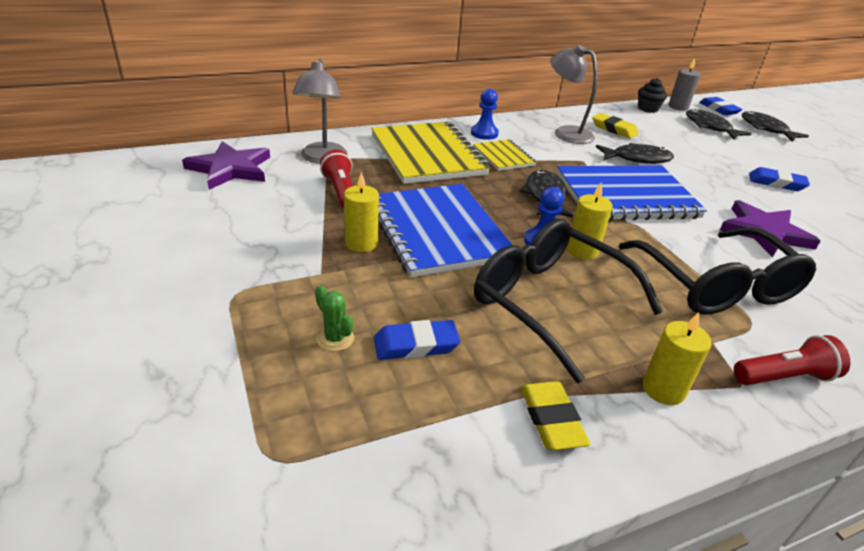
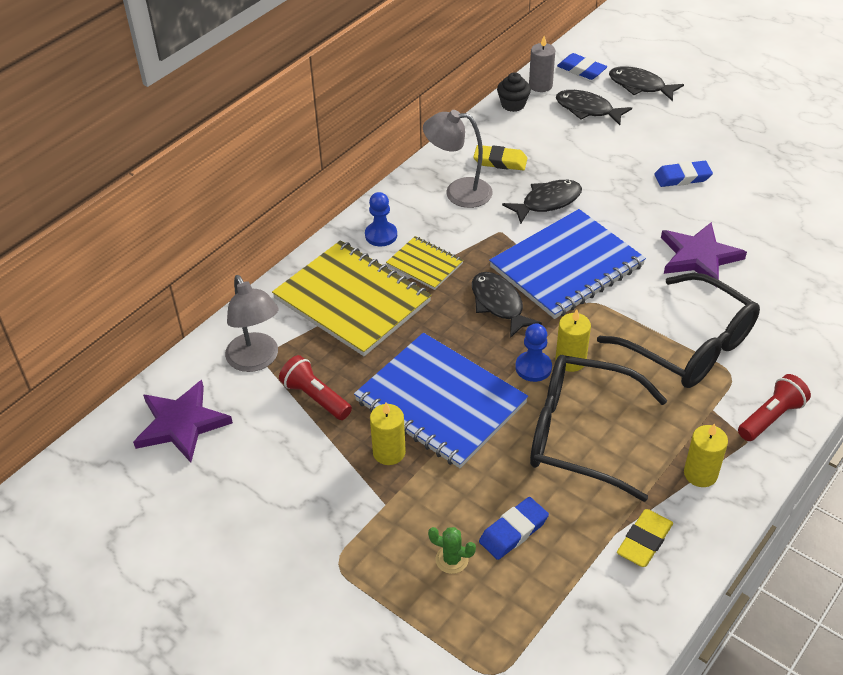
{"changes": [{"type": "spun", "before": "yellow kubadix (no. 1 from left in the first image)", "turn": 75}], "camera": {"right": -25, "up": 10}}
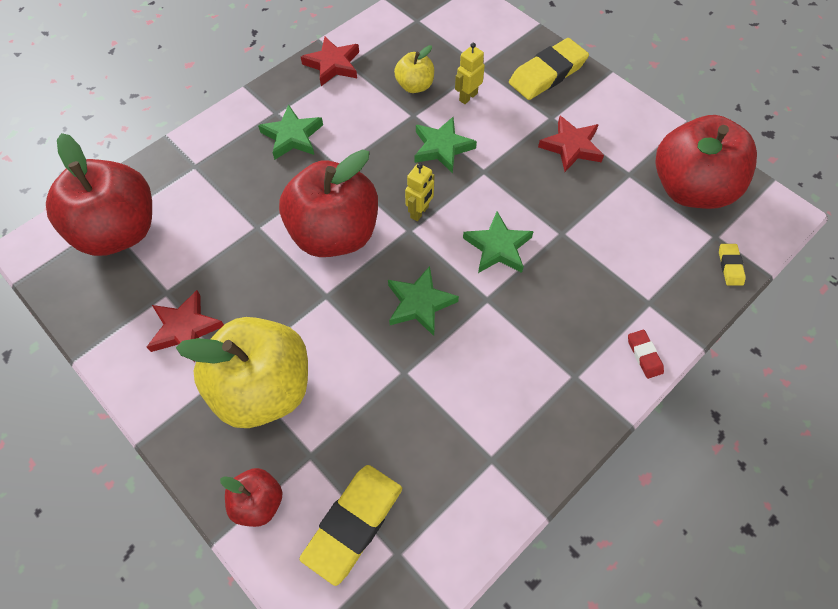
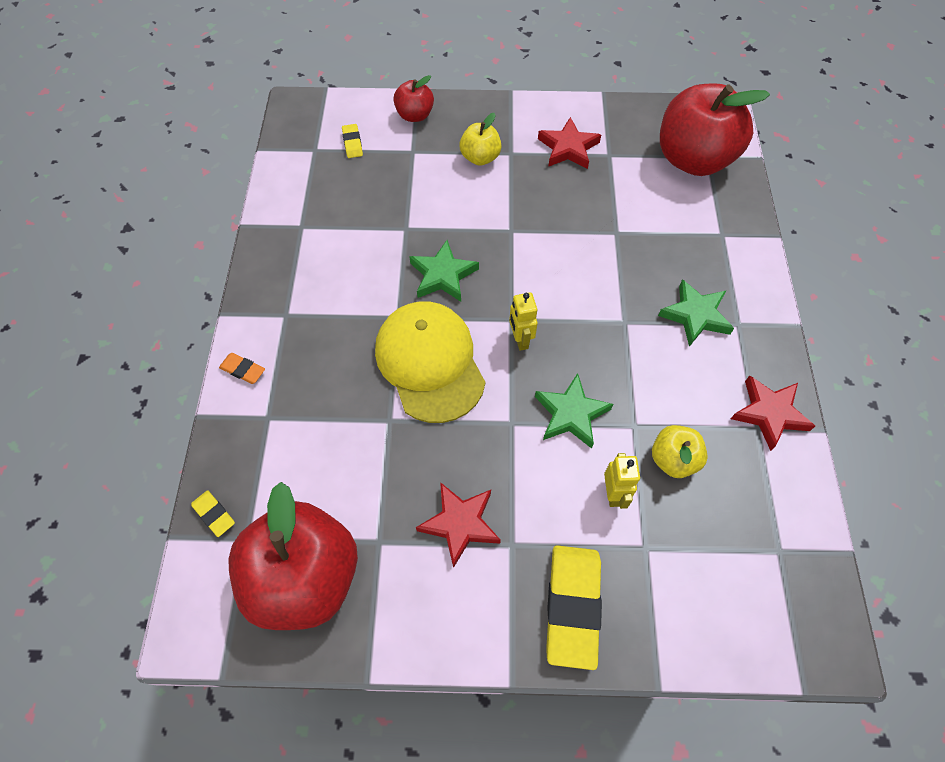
{"changes": [{"type": "missing", "before": "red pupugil (no. 3 from left)"}, {"type": "exchanged", "before": "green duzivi (no. 4 from left)", "after": "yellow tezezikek"}, {"type": "size", "before": "yellow pupugil (no. 1 from left)", "scale": 0.48}, {"type": "colour", "before": "red kubadix", "after": "orange kubadix"}, {"type": "size", "before": "yellow kubadix (no. 1 from left in the first image)", "scale": 0.47}], "camera": {"right": 135, "up": 0}}
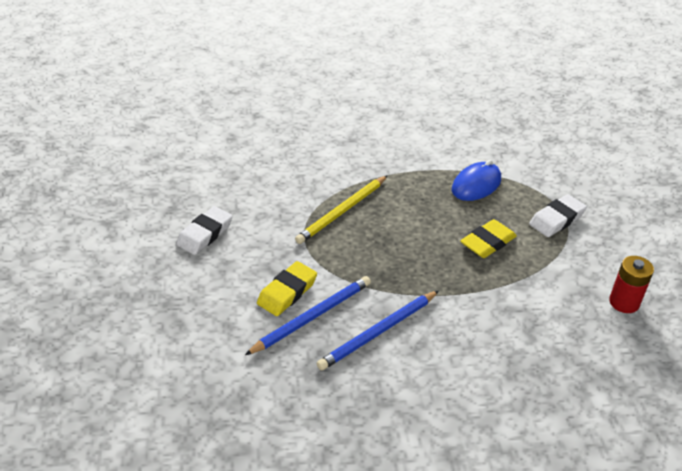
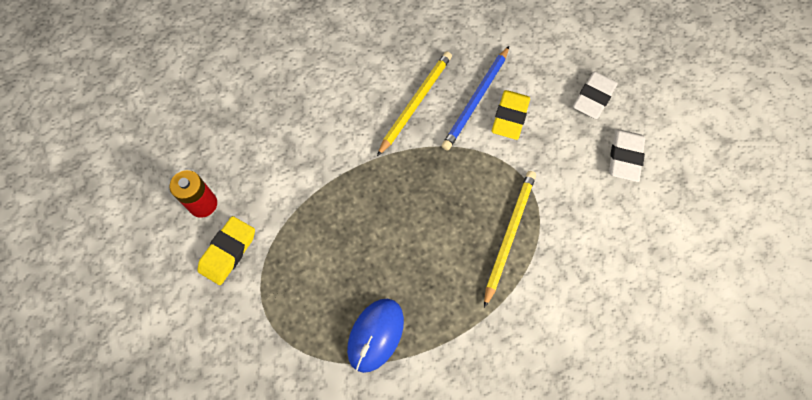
{"changes": [{"type": "relocated", "before": "white kubadix (no. 2 from left in the first image)", "after": "white kubadix (no. 1 from left)"}, {"type": "relocated", "before": "yellow kubadix (no. 2 from left in the first image)", "after": "yellow kubadix (no. 1 from left)"}, {"type": "colour", "before": "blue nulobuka (no. 2 from left)", "after": "yellow nulobuka (no. 1 from left)"}], "camera": {"right": 160, "up": 25}}
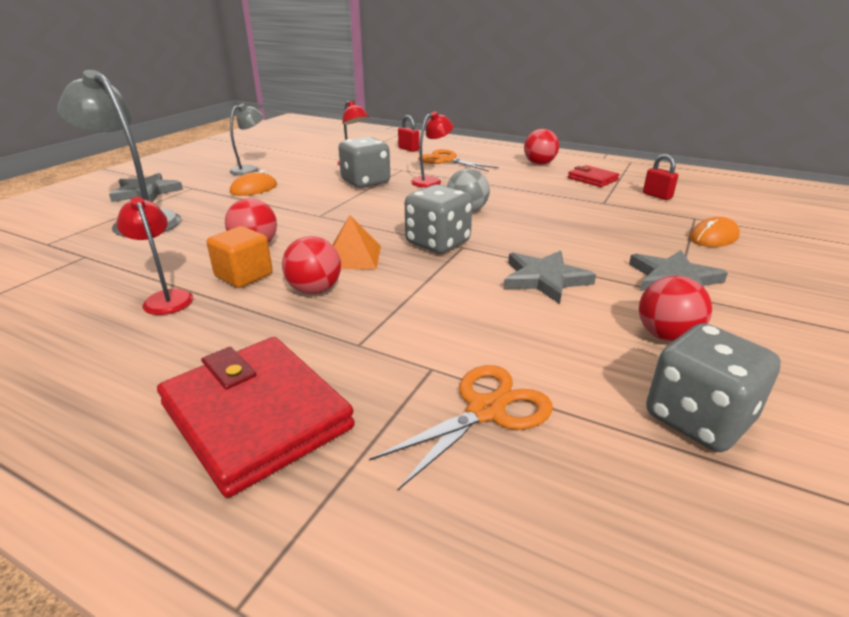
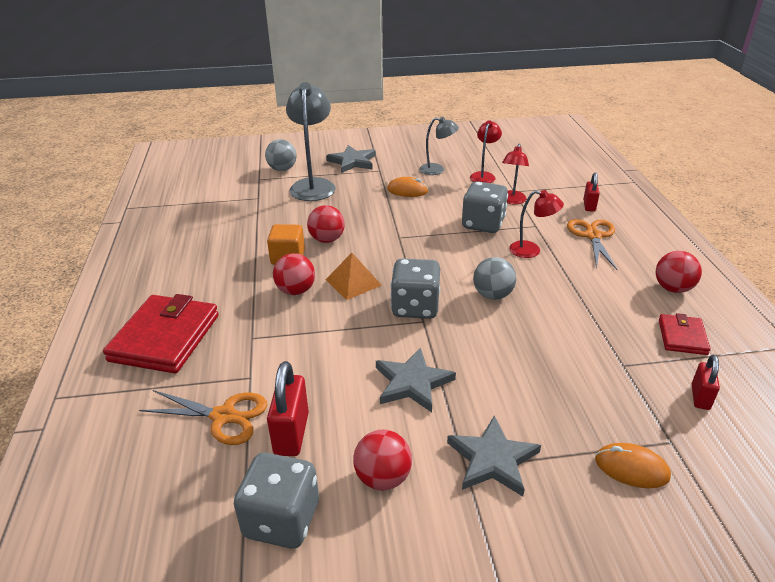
{"changes": [{"type": "relocated", "before": "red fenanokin (no. 1 from left)"}, {"type": "appeared", "after": "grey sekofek (no. 1 from left)"}, {"type": "appeared", "after": "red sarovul (no. 1 from left)"}], "camera": {"right": 55, "up": 5}}
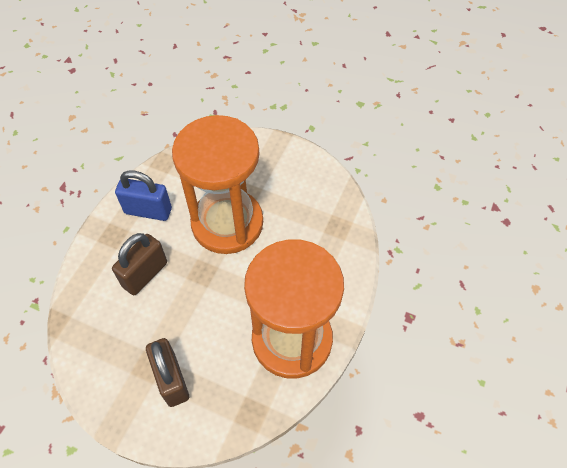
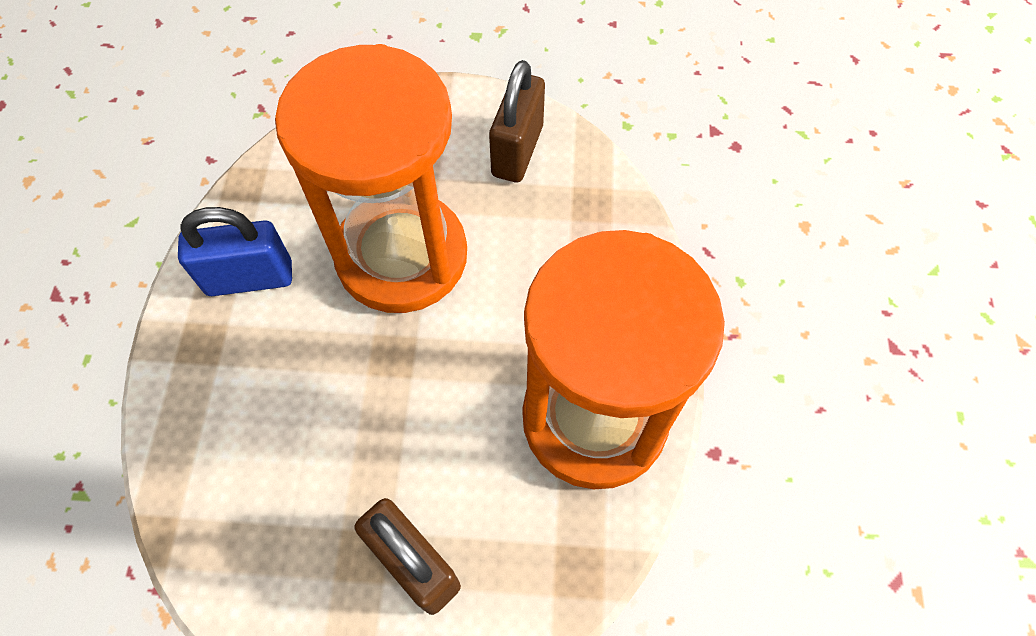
{"changes": [{"type": "relocated", "before": "brown sarovul (no. 1 from left in the first image)", "after": "brown sarovul (no. 2 from left)"}], "camera": {"right": -20, "up": 5}}
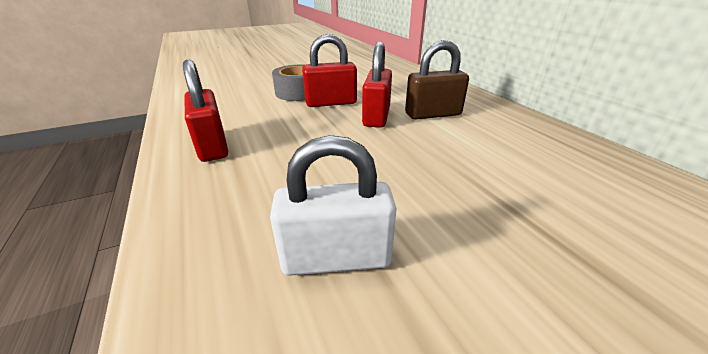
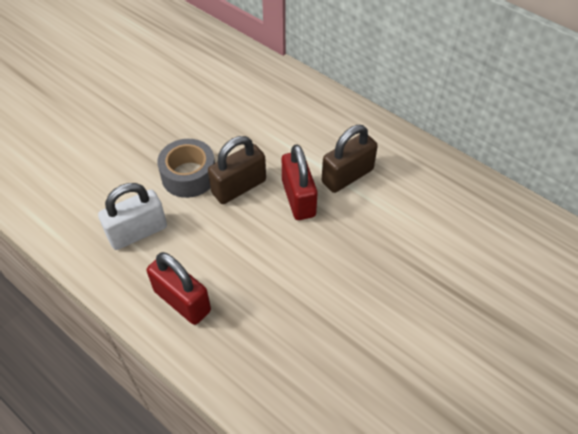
{"changes": [{"type": "colour", "before": "red sarovul (no. 2 from left)", "after": "brown sarovul (no. 1 from left)"}, {"type": "relocated", "before": "white sarovul"}], "camera": {"right": -25, "up": 20}}
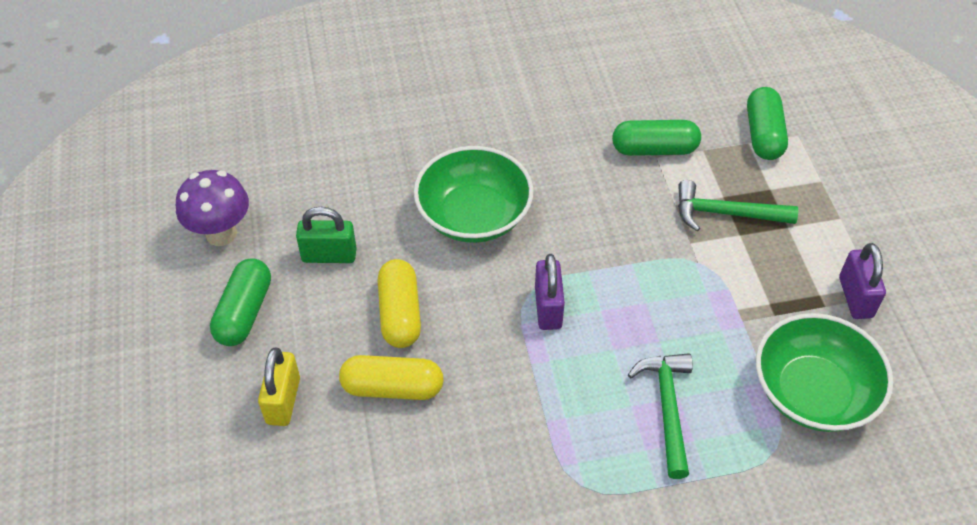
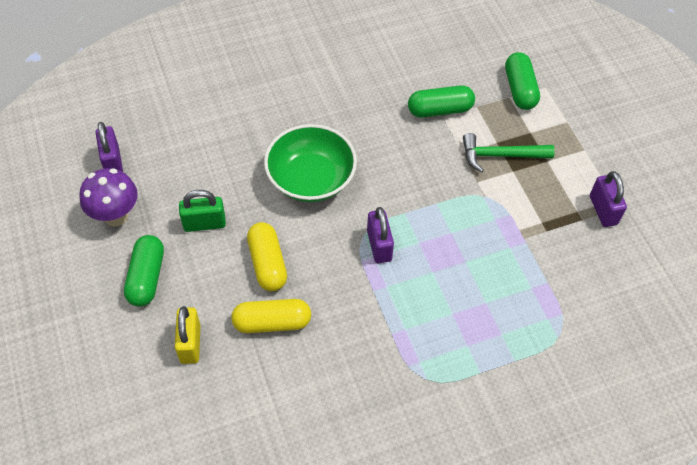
{"changes": [{"type": "missing", "before": "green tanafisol (no. 2 from left)"}, {"type": "missing", "before": "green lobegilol (no. 1 from left)"}, {"type": "appeared", "after": "purple sarovul (no. 1 from left)"}], "camera": {"right": -10, "up": 5}}
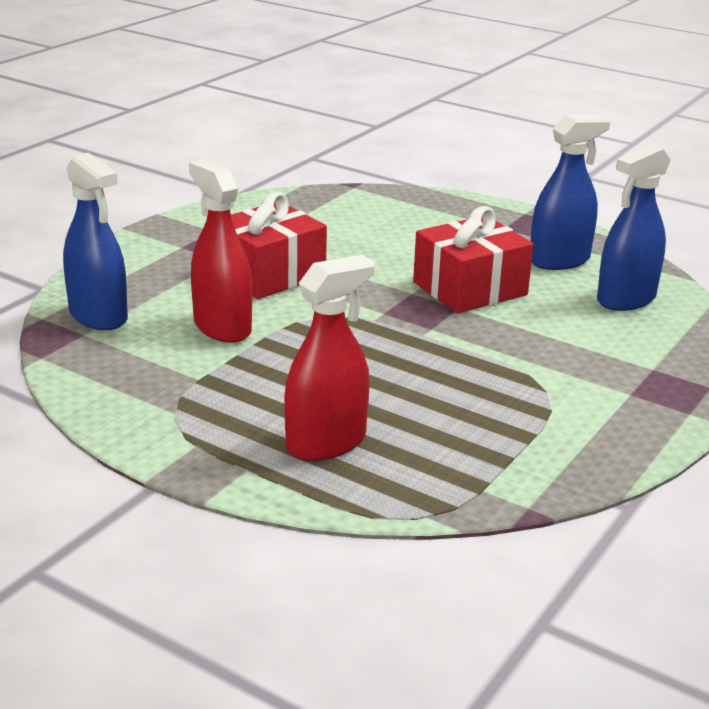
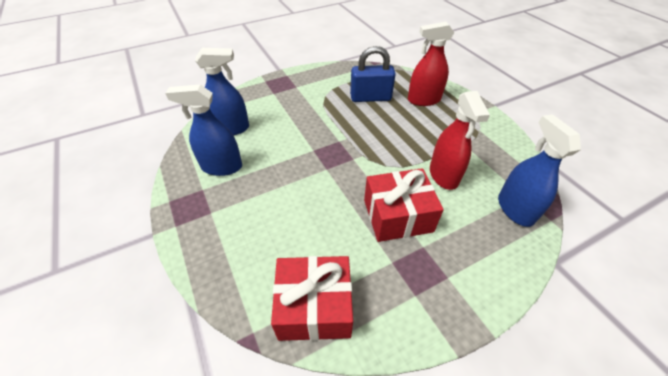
{"changes": [{"type": "relocated", "before": "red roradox (no. 2 from left in the first image)", "after": "red roradox (no. 1 from left)"}, {"type": "appeared", "after": "blue sarovul"}], "camera": {"right": -150, "up": 20}}
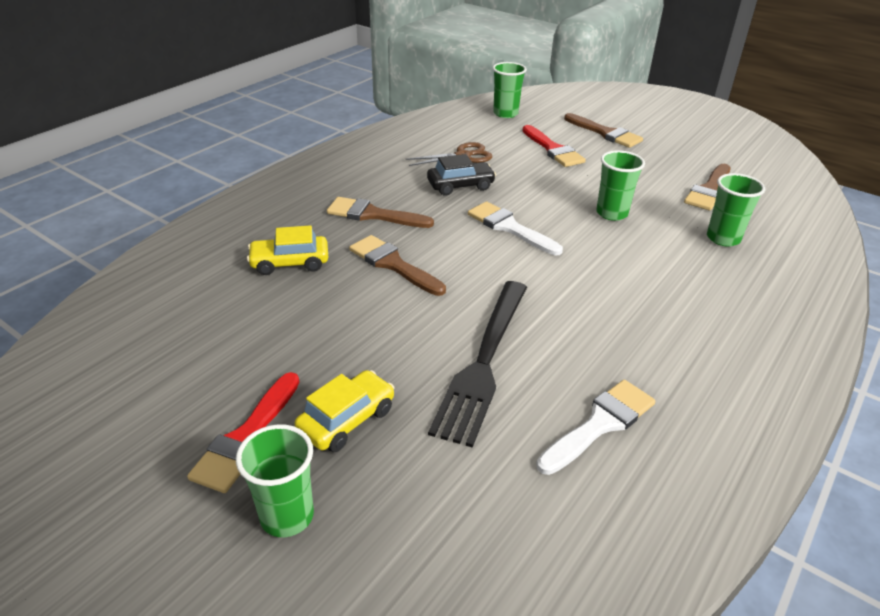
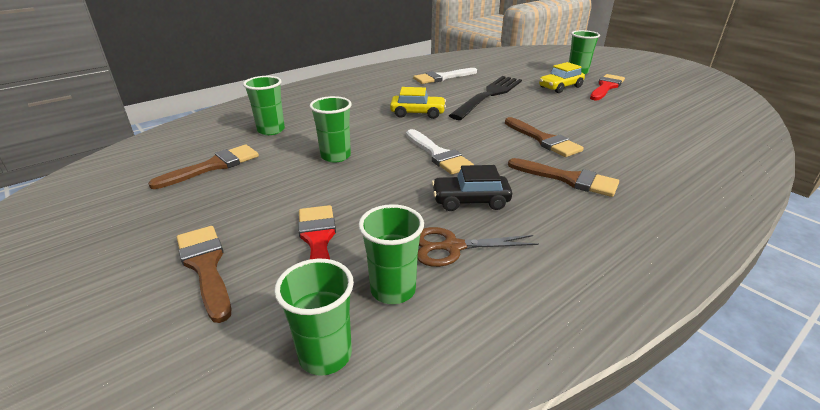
{"changes": [{"type": "relocated", "before": "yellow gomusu (no. 1 from left)"}, {"type": "appeared", "after": "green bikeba (no. 4 from left)"}], "camera": {"right": -165, "up": -5}}
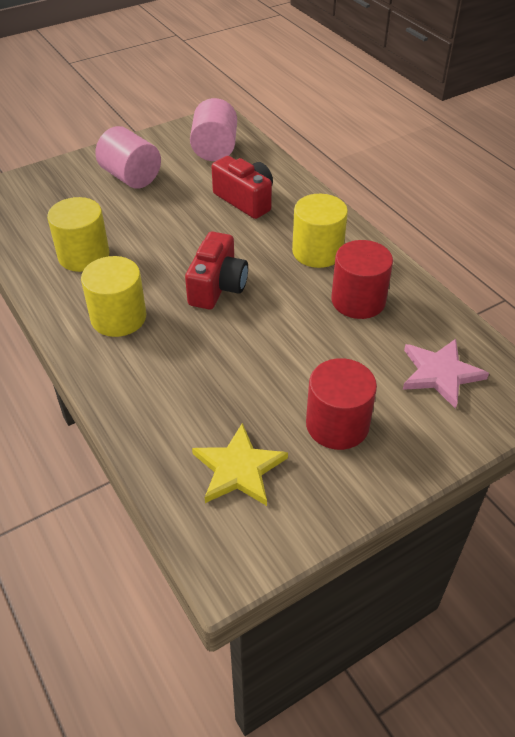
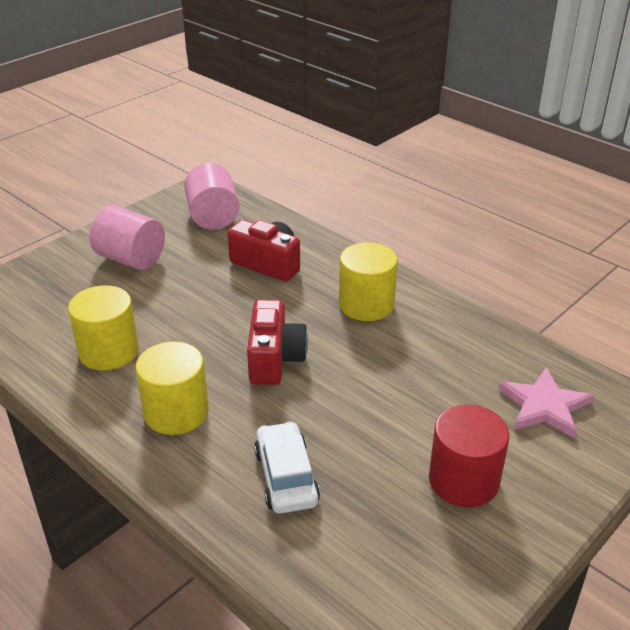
{"changes": [{"type": "missing", "before": "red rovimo (no. 2 from left)"}, {"type": "missing", "before": "yellow duzivi"}, {"type": "appeared", "after": "white gomusu"}], "camera": {"right": -15, "up": -10}}
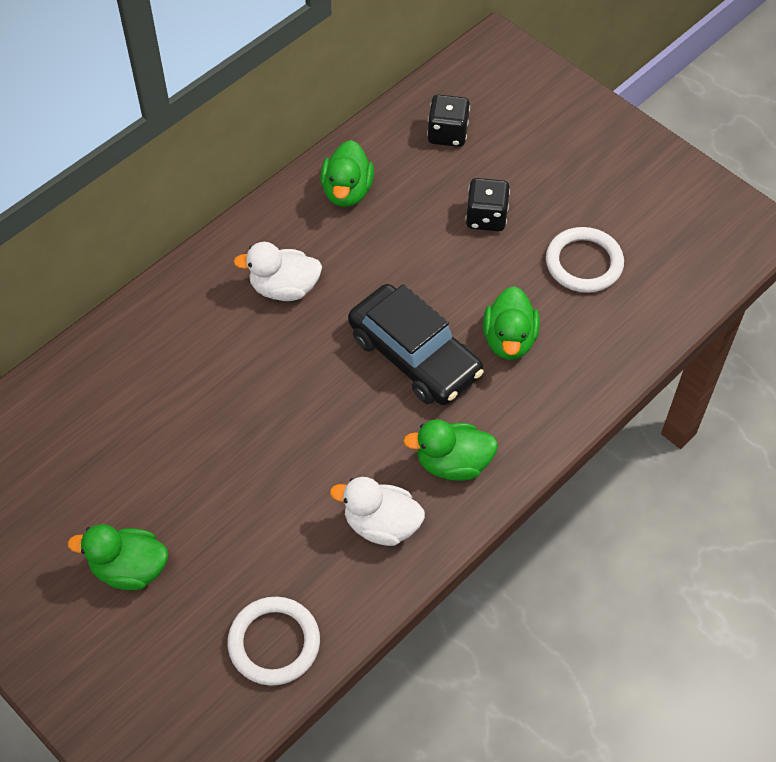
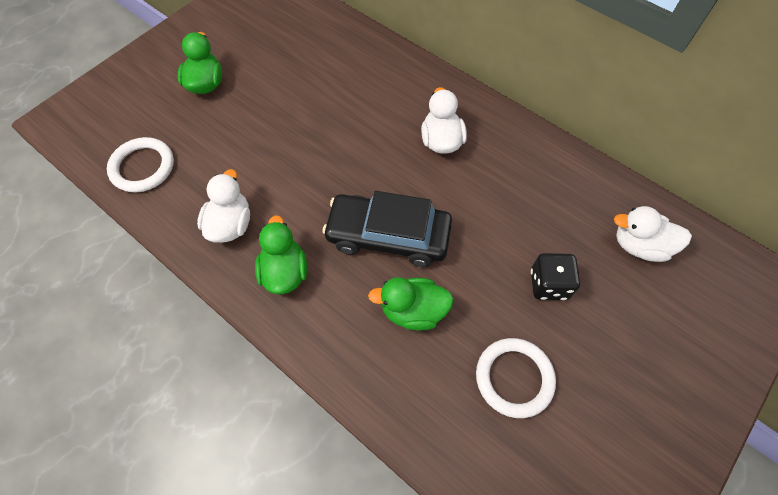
{"changes": [{"type": "exchanged", "before": "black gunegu (no. 1 from left)", "after": "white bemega (no. 3 from left)"}, {"type": "missing", "before": "green bemega (no. 2 from left)"}, {"type": "spun", "before": "black gomusu", "turn": 60}], "camera": {"right": 85, "up": 5}}
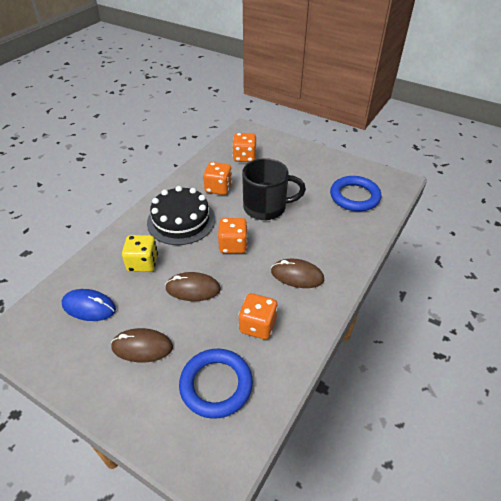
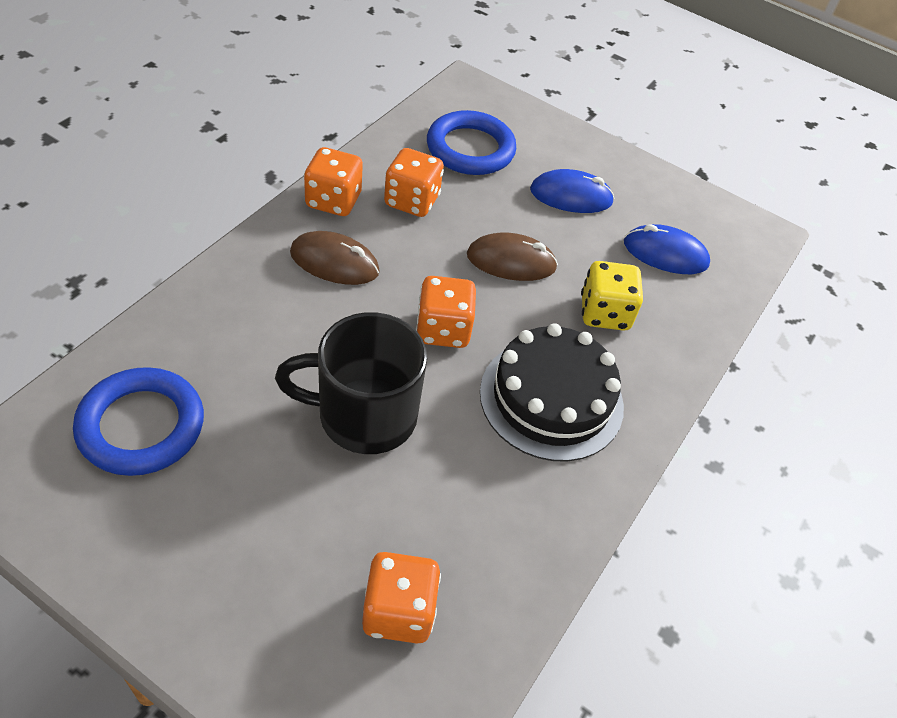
{"changes": [{"type": "relocated", "before": "orange gunegu (no. 1 from left)"}, {"type": "colour", "before": "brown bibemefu (no. 1 from left)", "after": "blue bibemefu (no. 1 from left)"}], "camera": {"right": 175, "up": 5}}
